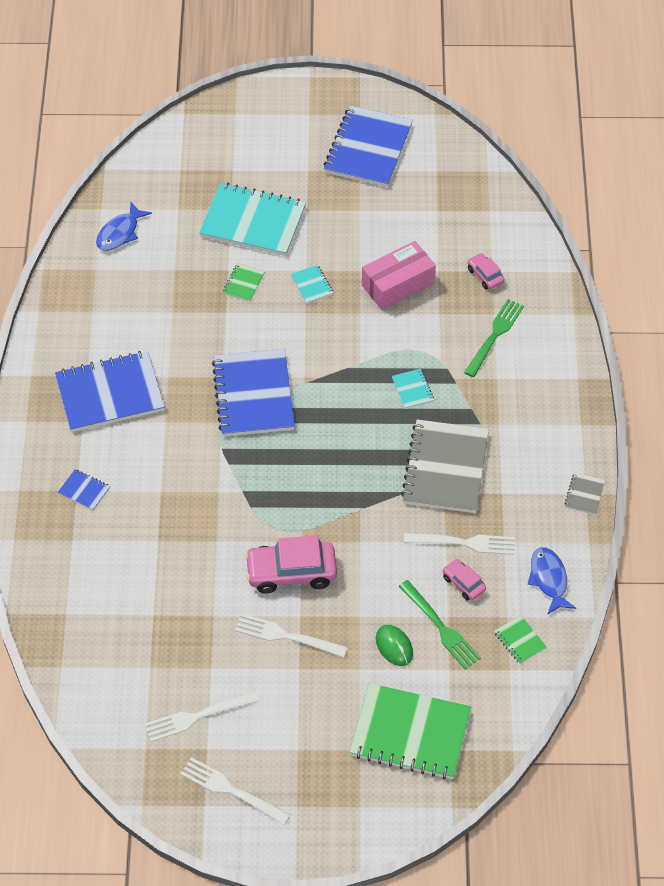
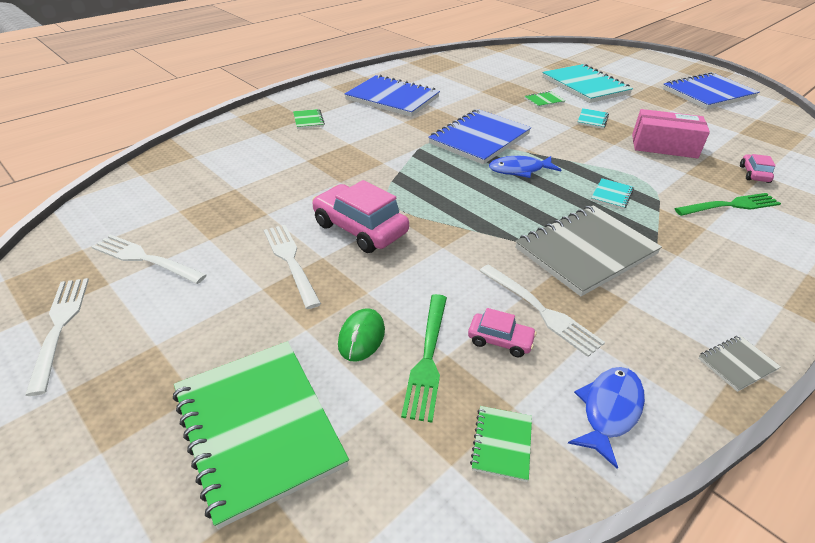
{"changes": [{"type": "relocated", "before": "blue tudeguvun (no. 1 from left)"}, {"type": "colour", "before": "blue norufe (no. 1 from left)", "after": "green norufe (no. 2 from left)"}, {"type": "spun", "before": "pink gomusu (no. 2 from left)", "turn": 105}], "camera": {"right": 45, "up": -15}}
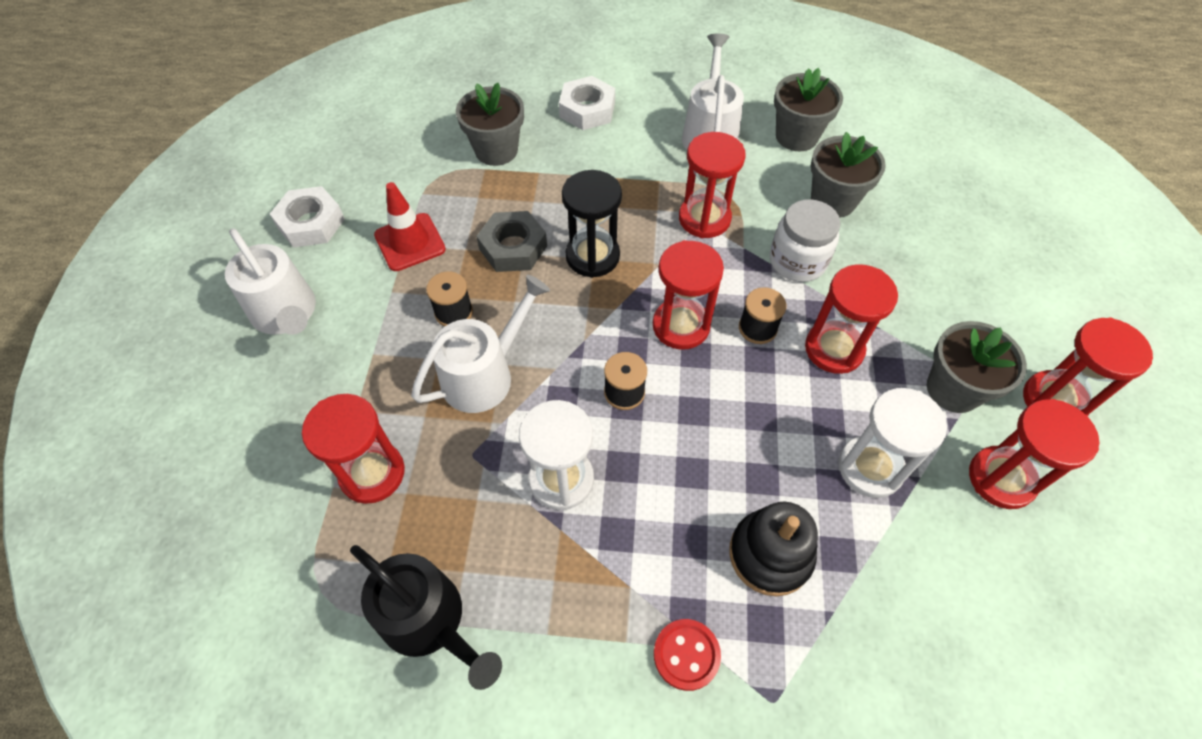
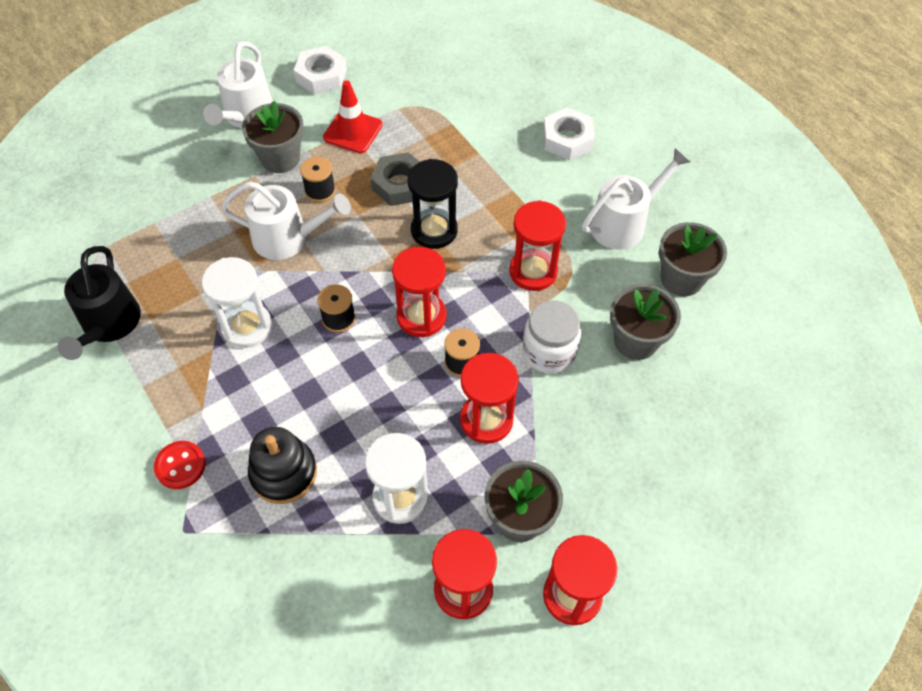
{"changes": [{"type": "relocated", "before": "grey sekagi (no. 1 from left)"}, {"type": "missing", "before": "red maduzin (no. 1 from left)"}], "camera": {"right": 50, "up": 0}}
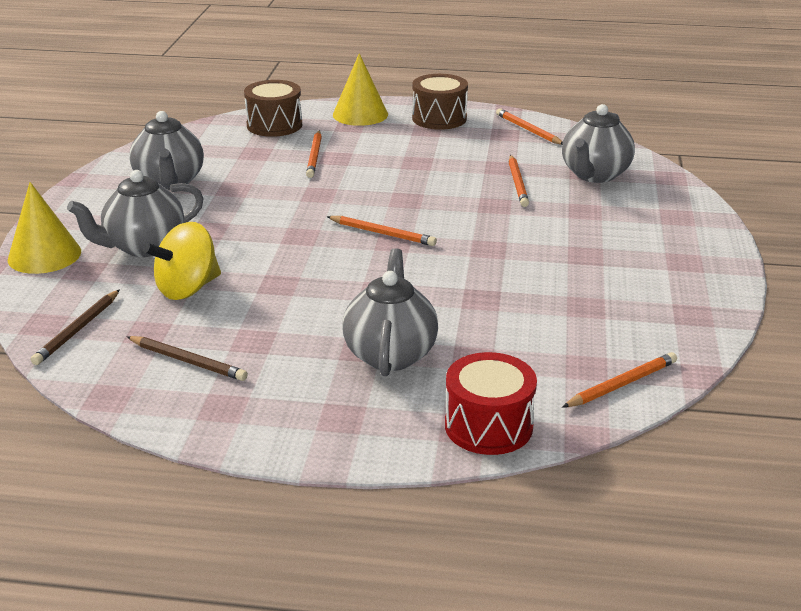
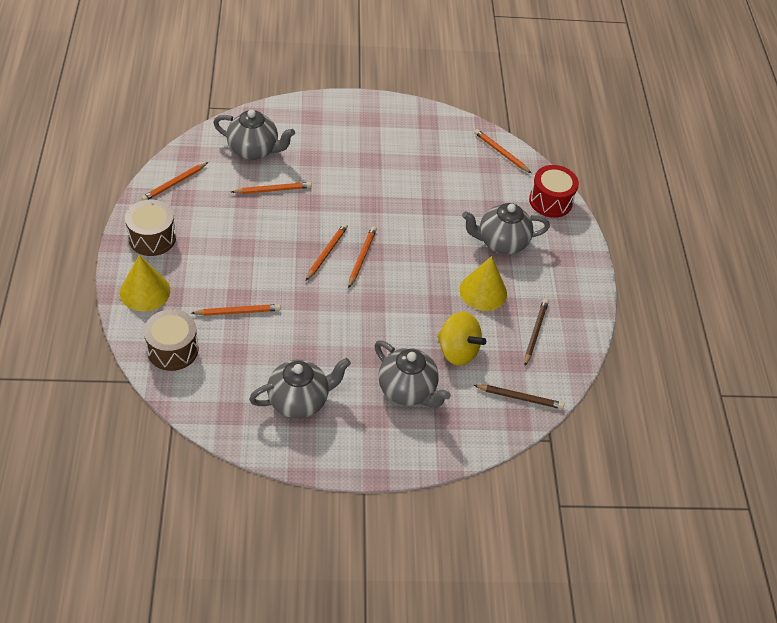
{"changes": [{"type": "relocated", "before": "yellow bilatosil (no. 1 from left in the first image)", "after": "yellow bilatosil (no. 2 from left)"}, {"type": "appeared", "after": "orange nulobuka (no. 4 from left)"}], "camera": {"right": -105, "up": 20}}
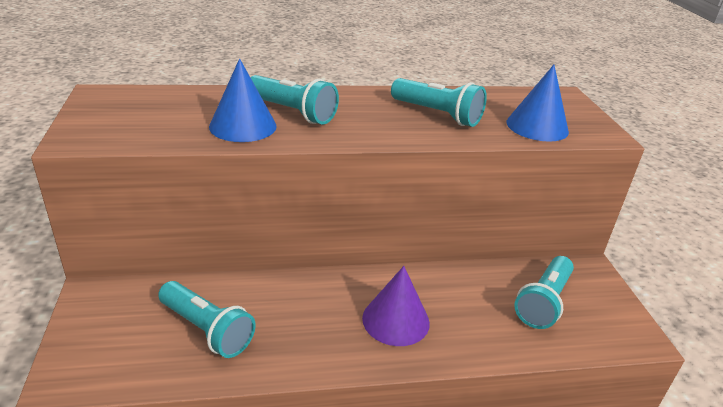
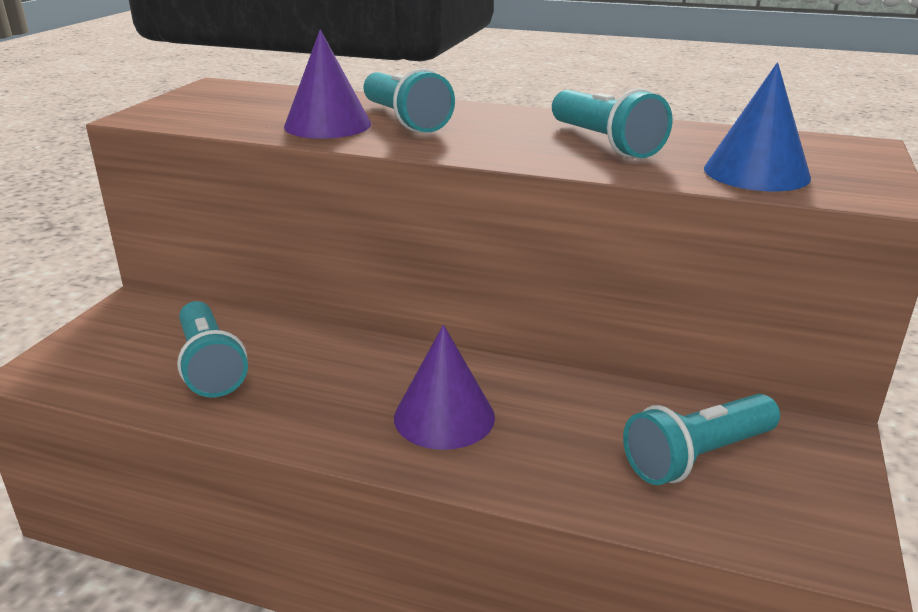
{"changes": [{"type": "colour", "before": "blue bilatosil (no. 1 from left)", "after": "purple bilatosil (no. 1 from left)"}], "camera": {"right": 30, "up": -5}}
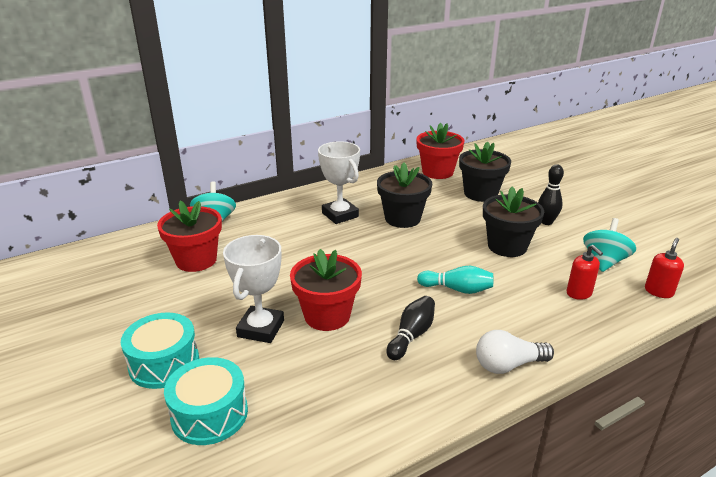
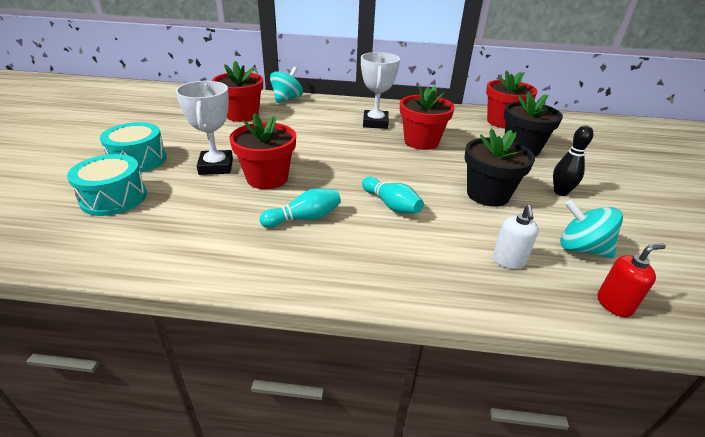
{"changes": [{"type": "colour", "before": "black sekagi (no. 1 from left)", "after": "red sekagi (no. 3 from left)"}, {"type": "spun", "before": "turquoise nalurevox (no. 2 from left)", "turn": -120}, {"type": "spun", "before": "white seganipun (no. 1 from left)", "turn": -60}, {"type": "colour", "before": "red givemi (no. 1 from left)", "after": "white givemi"}, {"type": "colour", "before": "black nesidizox (no. 1 from left)", "after": "turquoise nesidizox (no. 1 from left)"}, {"type": "missing", "before": "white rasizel"}], "camera": {"right": 35, "up": 5}}
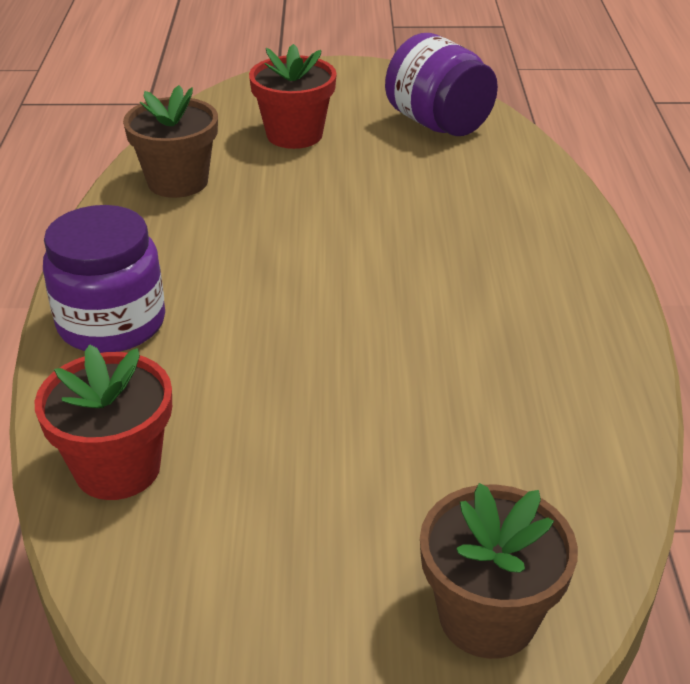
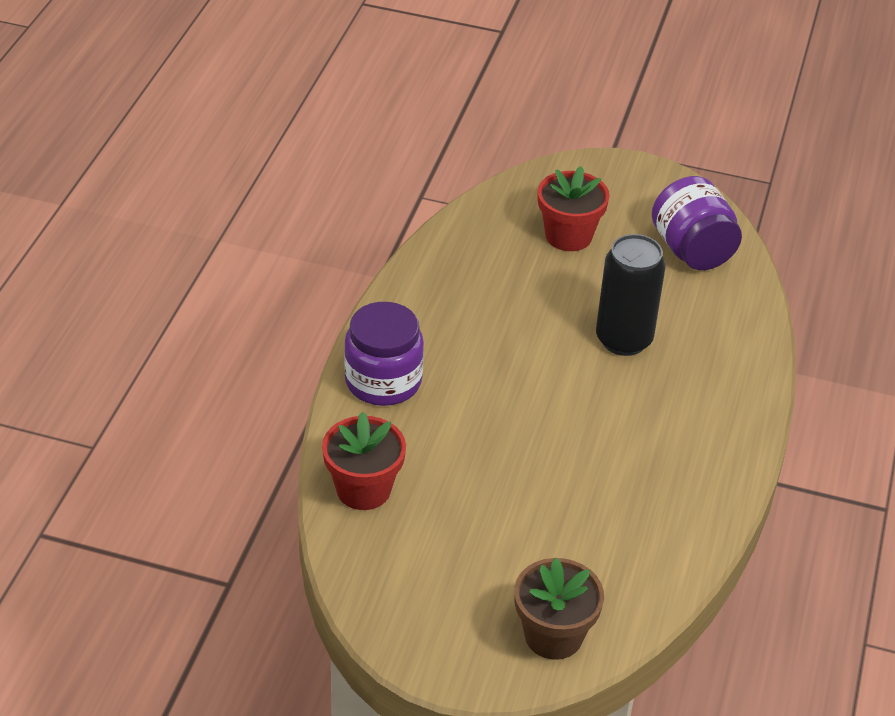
{"changes": [{"type": "missing", "before": "brown sekagi (no. 1 from left)"}, {"type": "appeared", "after": "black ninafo"}], "camera": {"right": 15, "up": 5}}
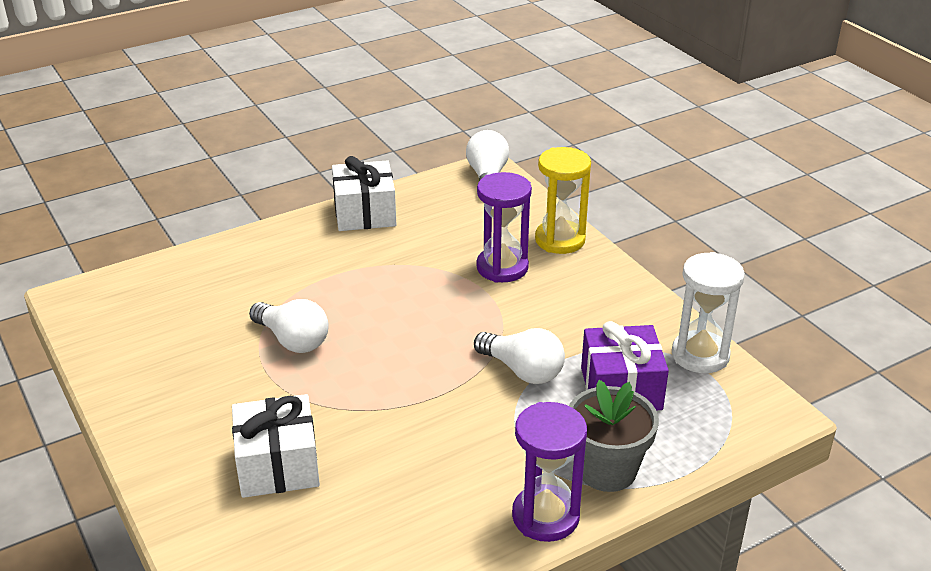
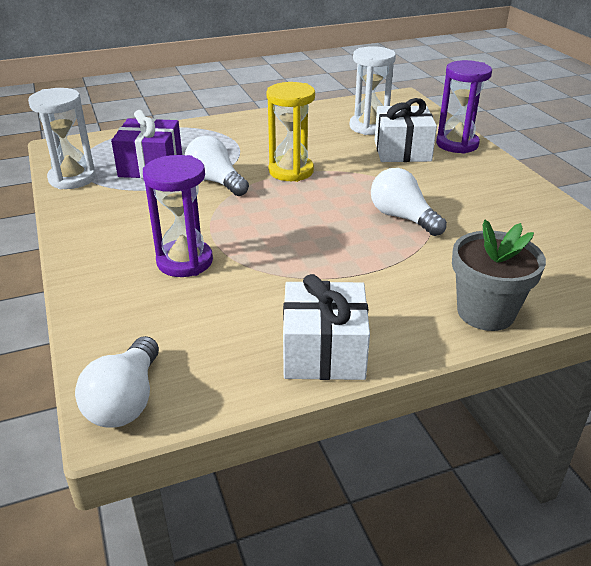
{"changes": [{"type": "relocated", "before": "yellow maduzin"}, {"type": "relocated", "before": "grey sekagi"}, {"type": "relocated", "before": "purple maduzin (no. 2 from left)"}, {"type": "appeared", "after": "white maduzin (no. 2 from left)"}], "camera": {"right": -170, "up": 0}}
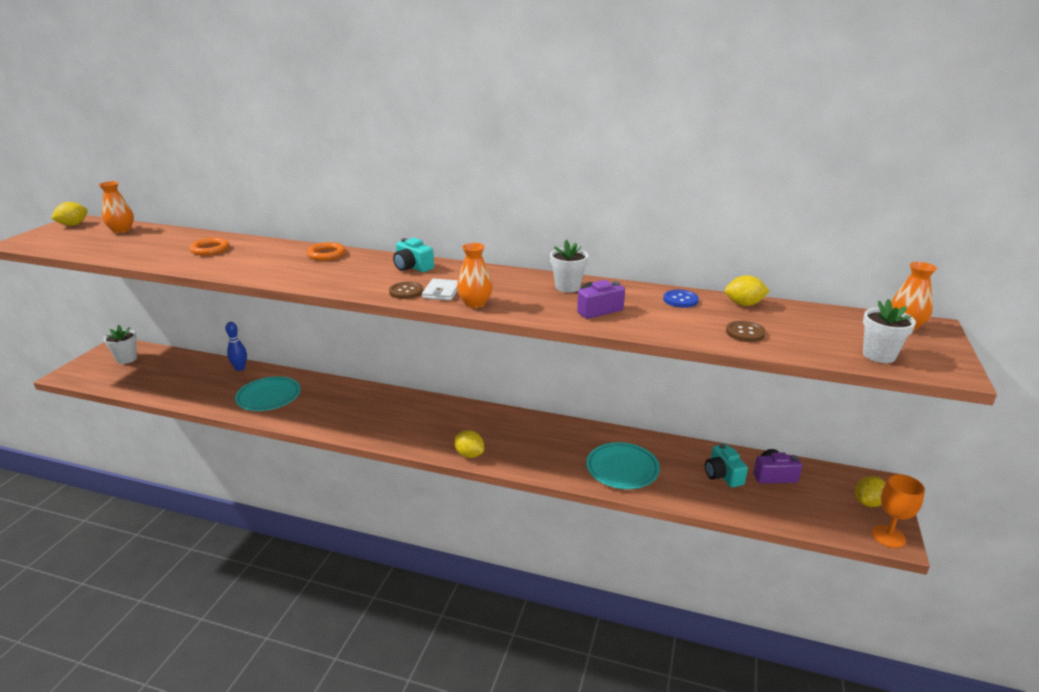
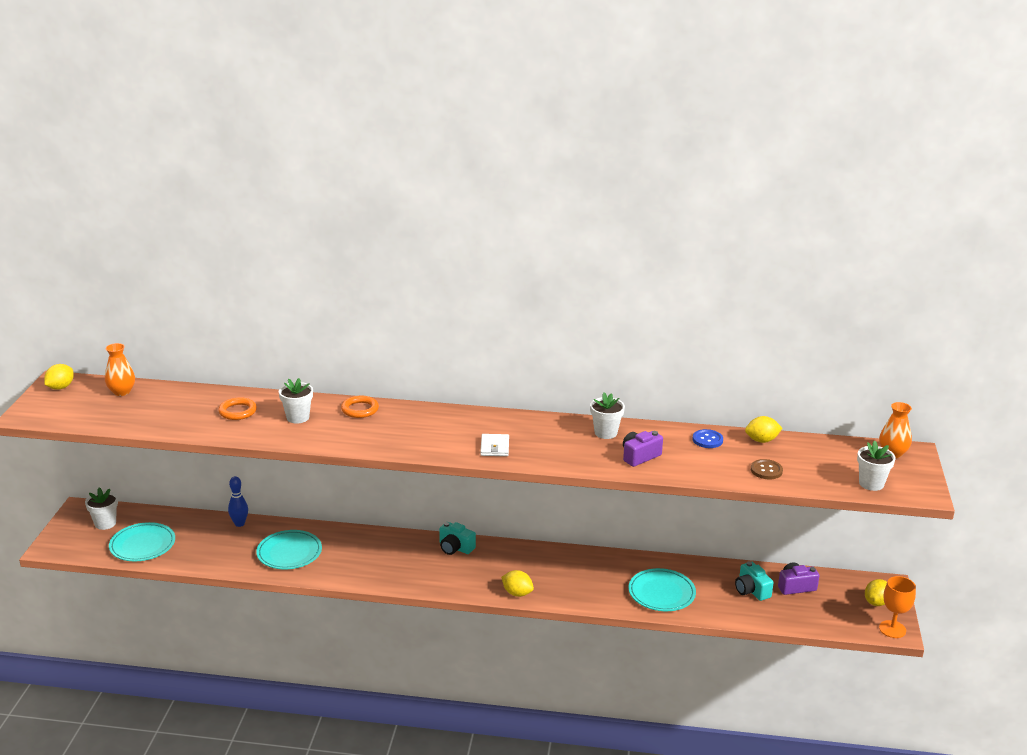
{"changes": [{"type": "relocated", "before": "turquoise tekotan (no. 1 from left)"}, {"type": "missing", "before": "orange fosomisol (no. 2 from left)"}, {"type": "missing", "before": "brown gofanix (no. 1 from left)"}, {"type": "appeared", "after": "white sekagi (no. 2 from left)"}, {"type": "appeared", "after": "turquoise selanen (no. 1 from left)"}], "camera": {"right": -10, "up": 0}}
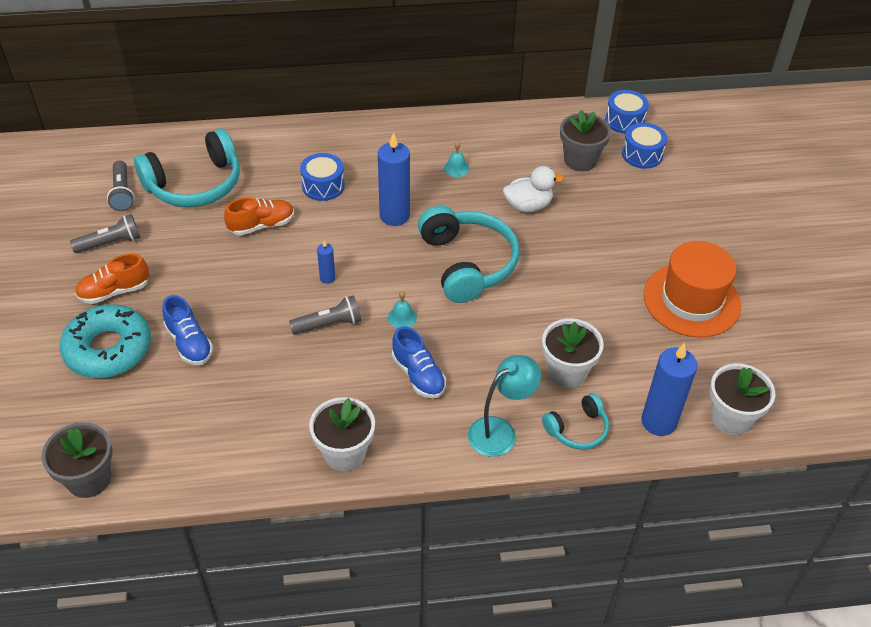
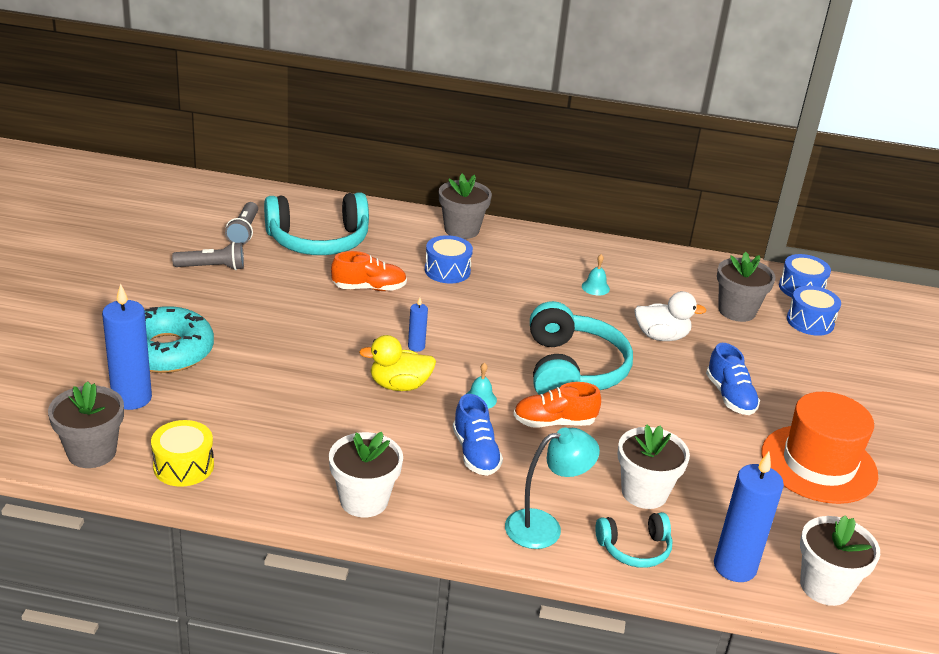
{"changes": [{"type": "relocated", "before": "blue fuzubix (no. 2 from left in the first image)", "after": "blue fuzubix (no. 1 from left)"}, {"type": "relocated", "before": "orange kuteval (no. 1 from left in the first image)", "after": "orange kuteval (no. 2 from left)"}, {"type": "relocated", "before": "blue kuteval (no. 1 from left in the first image)", "after": "blue kuteval (no. 2 from left)"}, {"type": "exchanged", "before": "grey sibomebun (no. 3 from left)", "after": "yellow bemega"}, {"type": "appeared", "after": "grey sekagi (no. 2 from left)"}, {"type": "appeared", "after": "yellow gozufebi"}], "camera": {"right": 15, "up": -15}}
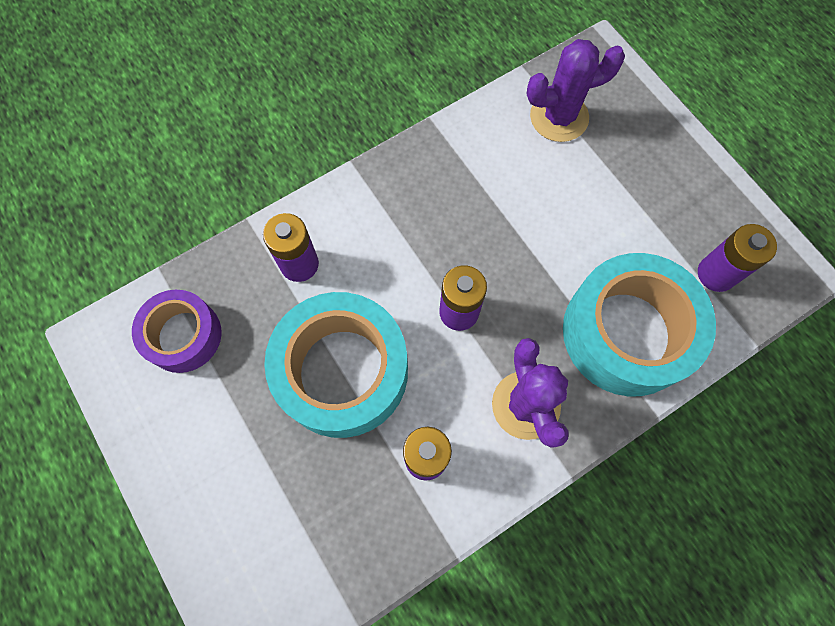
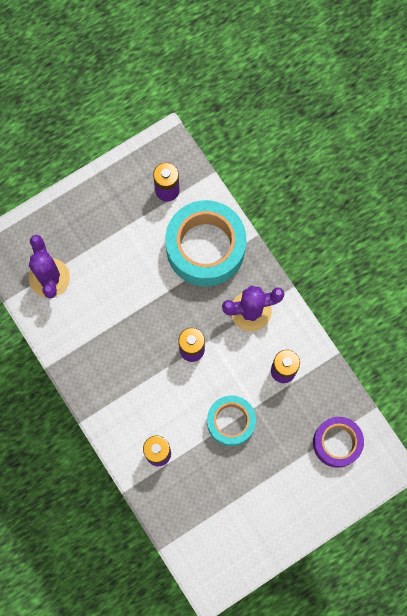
{"changes": [{"type": "relocated", "before": "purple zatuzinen"}, {"type": "size", "before": "turquoise zatuzinen (no. 1 from left in the first image)", "scale": 0.59}], "camera": {"right": -90, "up": 5}}
